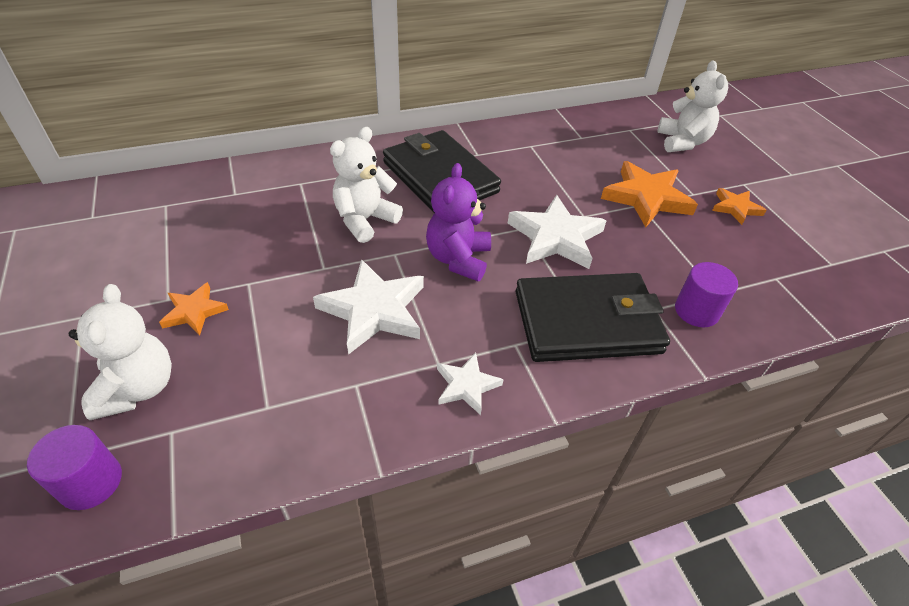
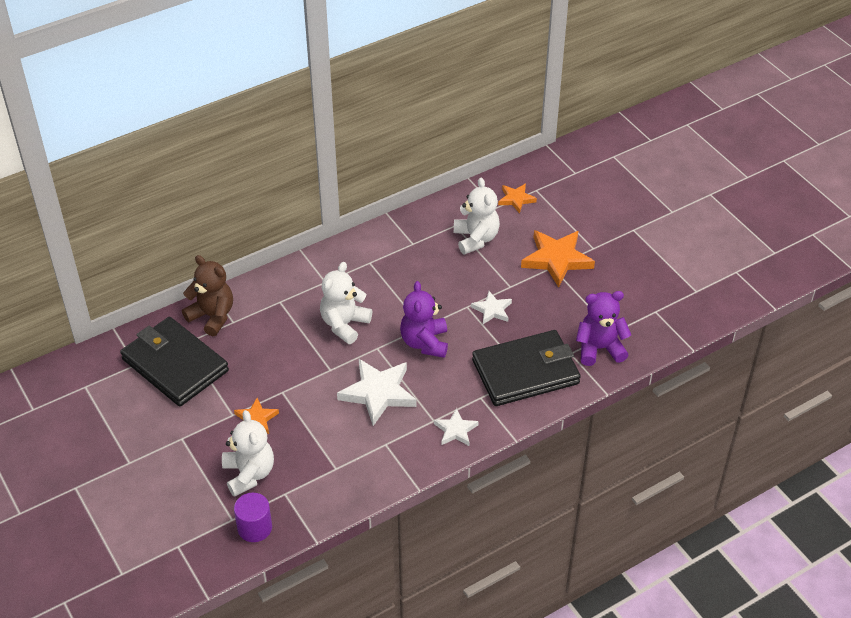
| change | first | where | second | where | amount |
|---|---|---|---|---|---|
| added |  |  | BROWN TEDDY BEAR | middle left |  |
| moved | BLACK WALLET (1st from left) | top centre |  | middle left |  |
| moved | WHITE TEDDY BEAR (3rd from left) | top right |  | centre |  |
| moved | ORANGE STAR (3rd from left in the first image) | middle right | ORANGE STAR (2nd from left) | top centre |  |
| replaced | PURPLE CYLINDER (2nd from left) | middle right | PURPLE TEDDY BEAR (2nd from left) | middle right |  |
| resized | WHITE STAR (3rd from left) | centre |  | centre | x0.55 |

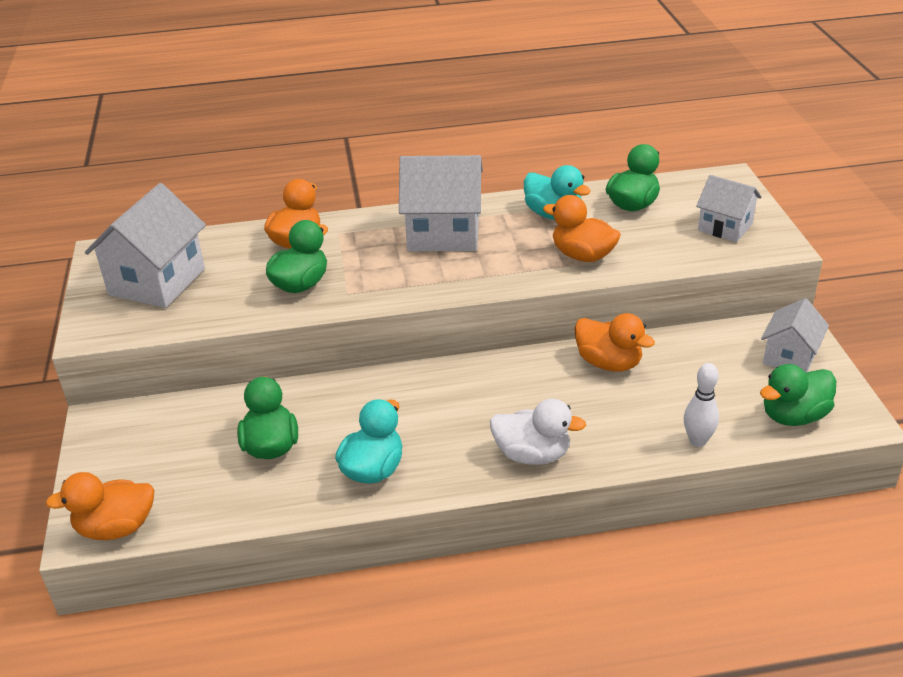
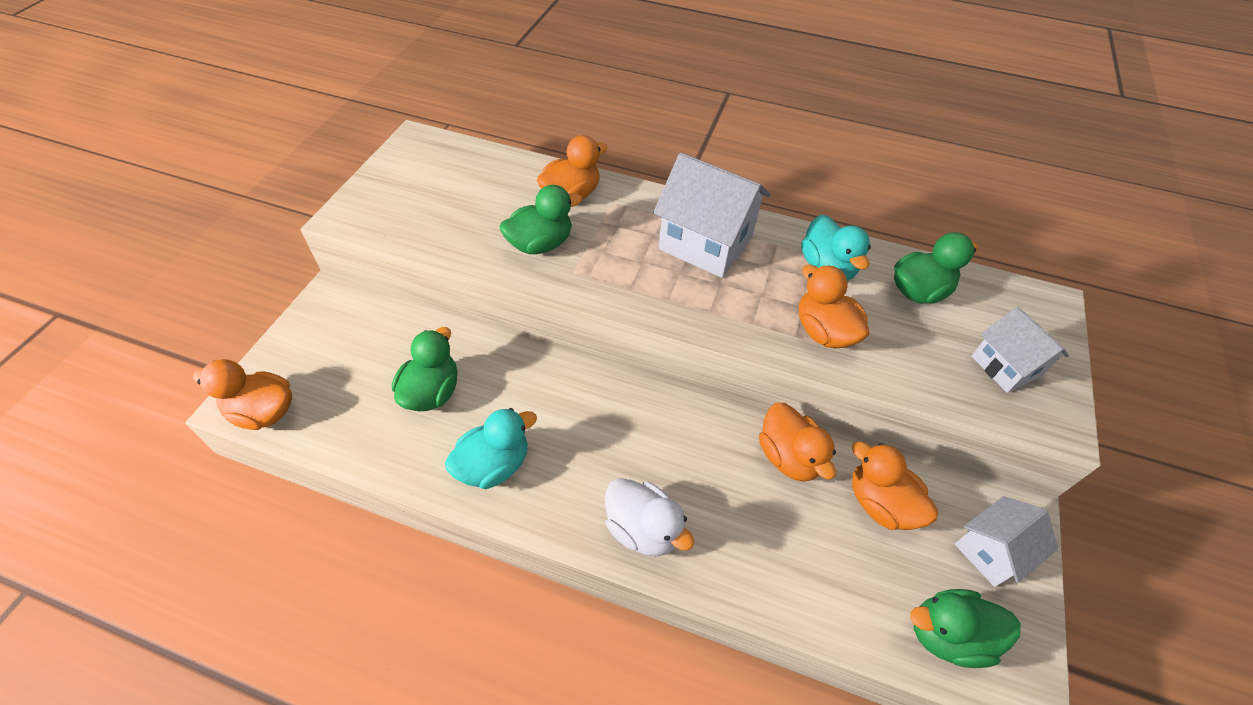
| change | first | where | second | where | amount |
|---|---|---|---|---|---|
| removed | WHITE HOUSE (1st from left) | middle left |  |  |  |
| removed | WHITE BOWLING PIN | middle right |  |  |  |
| added |  |  | ORANGE DUCK (5th from left) | bottom right |  |

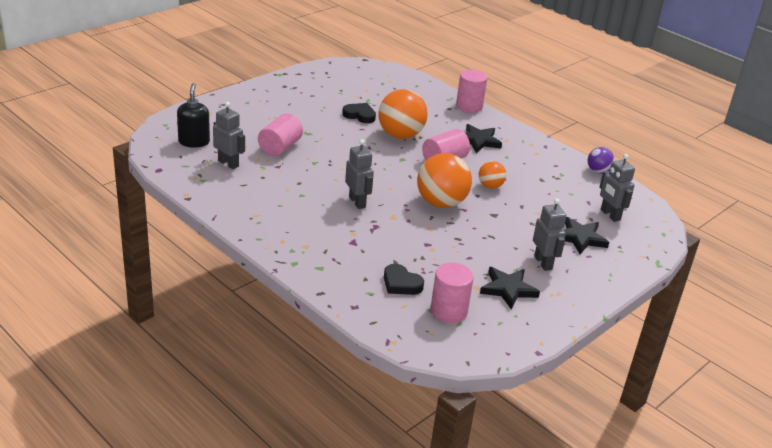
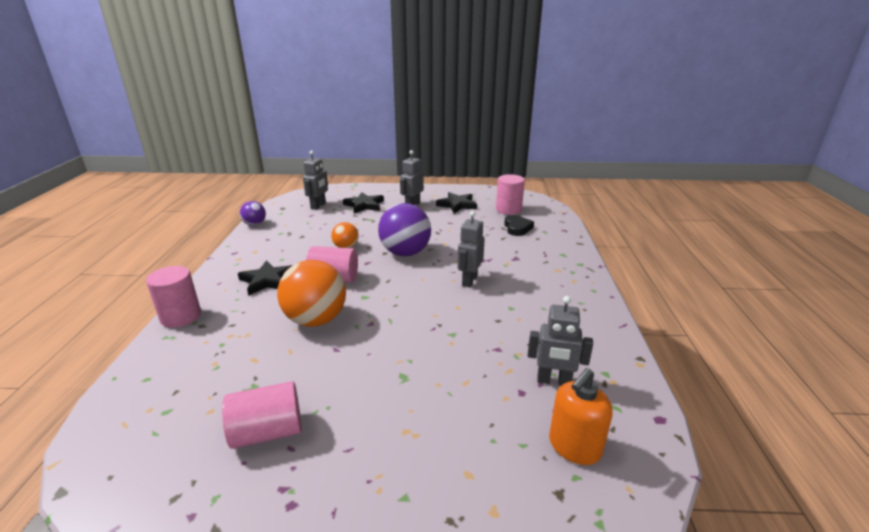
| change | first | where | second | where | amount |
|---|---|---|---|---|---|
| removed | BLACK HEART (1st from left) | top centre |  |  |  |
| moved | PINK CYLINDER (1st from left in the first image) | top centre | PINK CYLINDER (2nd from left) | bottom left |  |
| recoloured | BLACK SOAP DISPENSER | top left | ORANGE SOAP DISPENSER | bottom right |  |
| recoloured | ORANGE BALL (2nd from left) | centre | PURPLE BALL (2nd from left) | centre |  |
| turned | GREY ROBOT (1st from left in the first image) | top left | GREY ROBOT (4th from left) | centre | 75 degrees counterclockwise |

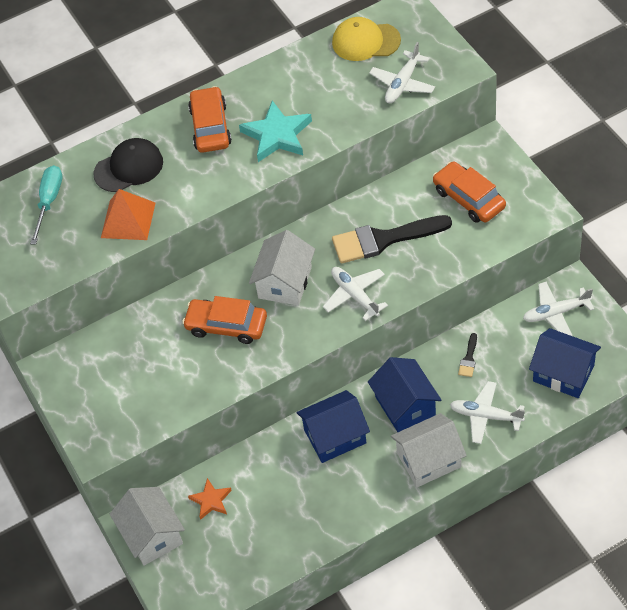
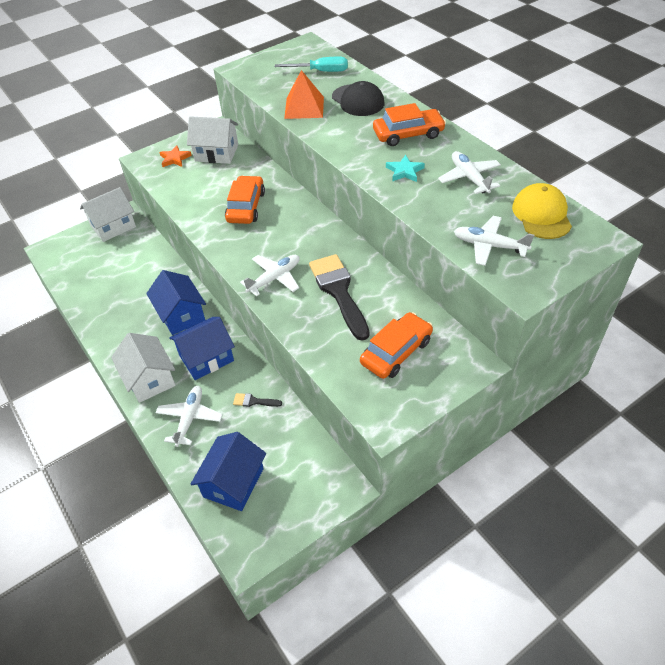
| change | first | where | second | where | amount |
|---|---|---|---|---|---|
| moved | ORANGE STAR | bottom centre |  | top left |  |
| moved | WHITE HOUSE (2nd from left in the first image) | centre | WHITE HOUSE (3rd from left) | top left |  |
| moved | WHITE PLANE (4th from left in the first image) | middle right | WHITE PLANE (3rd from left) | top right |  |
| resized | TURQUOISE STAR | top centre |  | top centre | x0.57 |

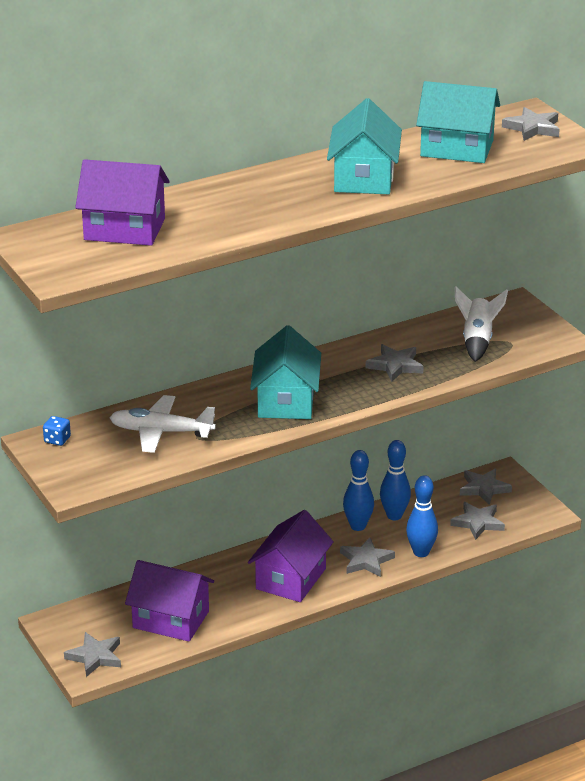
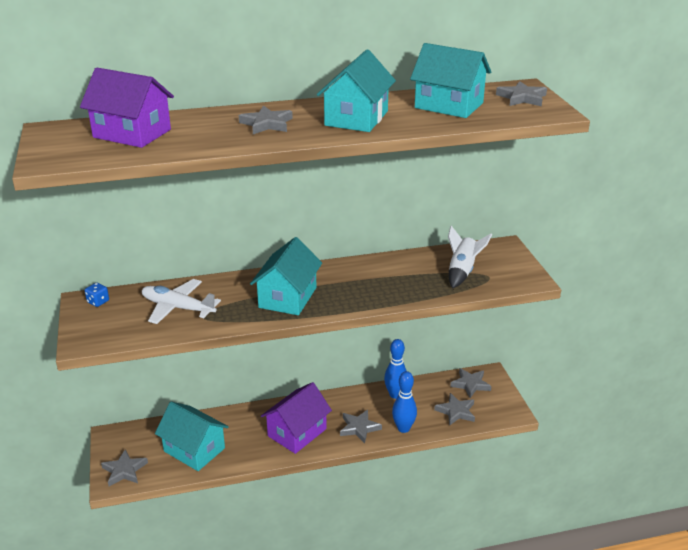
| change | first | where | second | where | amount |
|---|---|---|---|---|---|
| removed | BLUE BOWLING PIN (1st from left) | centre |  |  |  |
| moved | GREY STAR (3rd from left in the first image) | middle right | GREY STAR (2nd from left) | top centre |  |
| recoloured | PURPLE HOUSE (2nd from left) | bottom left | TURQUOISE HOUSE (1st from left) | bottom left |  |

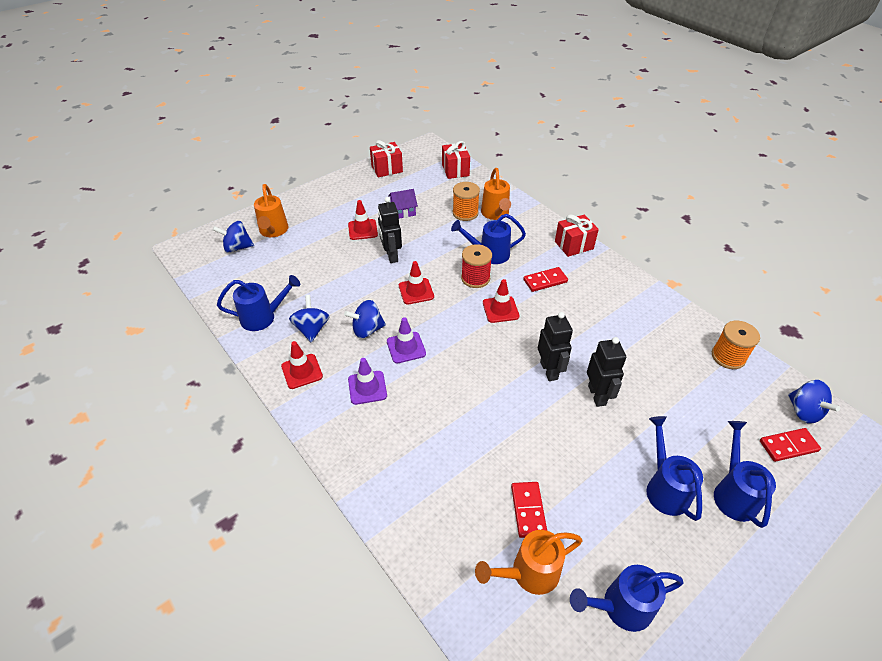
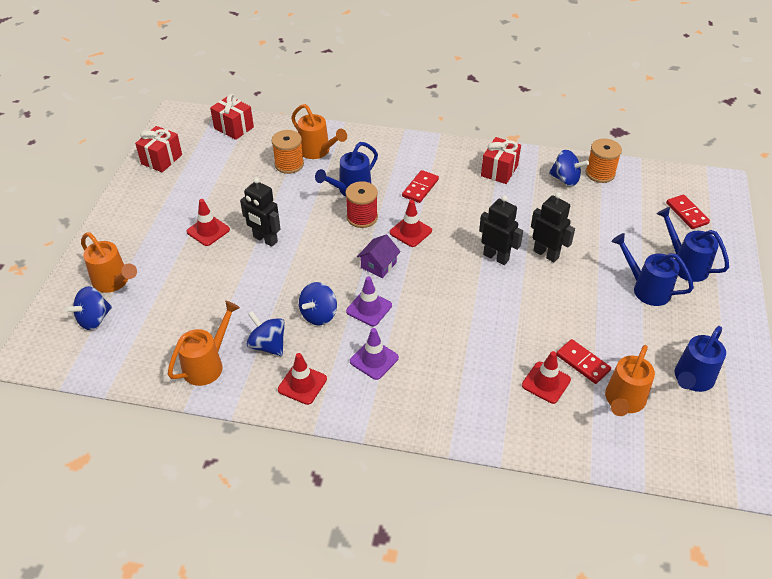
| change | first | where | second | where | amount |
|---|---|---|---|---|---|
| moved | PURPLE HOUSE | top centre |  | centre |  |
| moved | RED TRAFFIC CONE (3rd from left in the first image) | centre | RED TRAFFIC CONE (4th from left) | middle right |  |
| moved | RED GIFT (3rd from left) | centre |  | top centre |  |
| moved | BLUE SPINNING TOP (4th from left) | middle right |  | top right |  |
| recoloured | BLUE WATERING CAN (1st from left) | middle left | ORANGE WATERING CAN (2nd from left) | middle left |  |
| turned | RED DOMINO (3rd from left) | bottom right |  | middle right | 60 degrees counterclockwise |

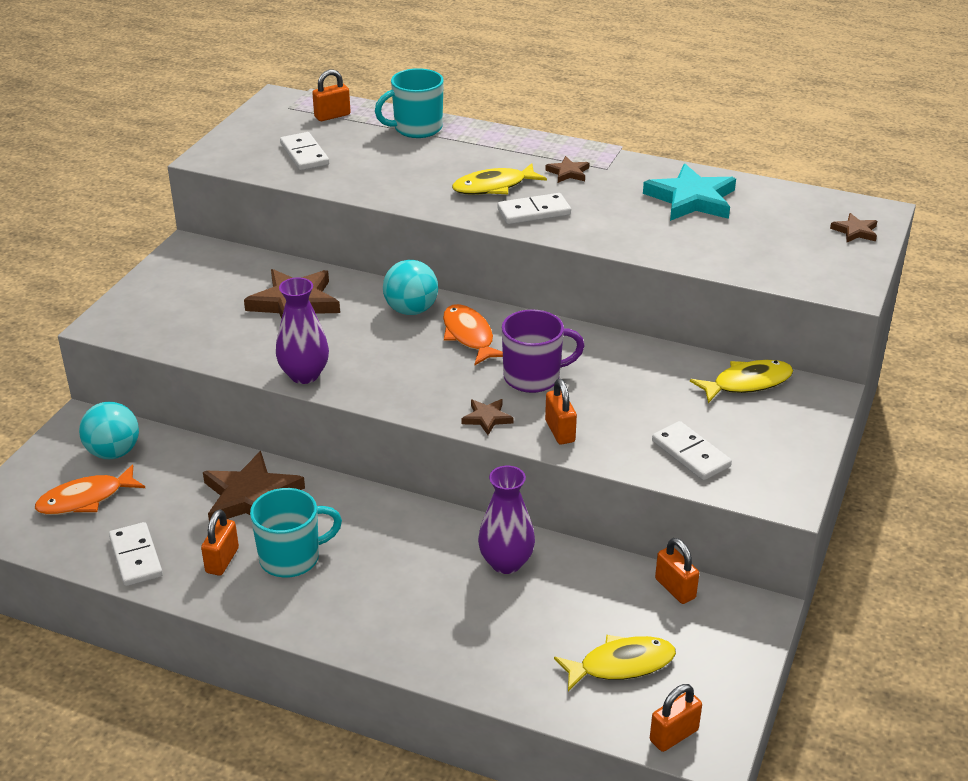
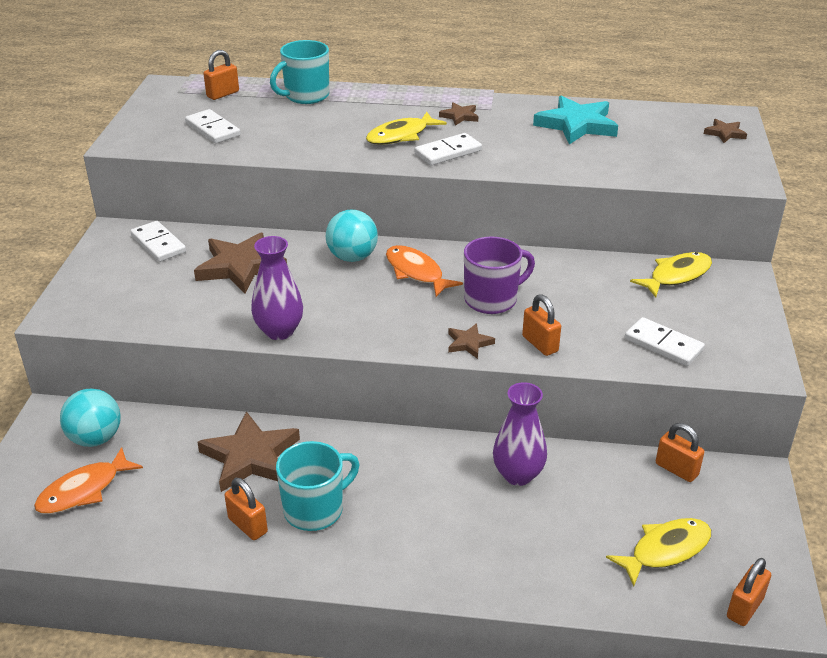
| change | first | where | second | where | amount |
|---|---|---|---|---|---|
| moved | WHITE DOMINO (1st from left) | bottom left |  | middle left |  |
| turned | ORANGE PADLOCK (1st from left in the first image) | bottom left | ORANGE PADLOCK (2nd from left) | bottom left | 45 degrees counterclockwise |

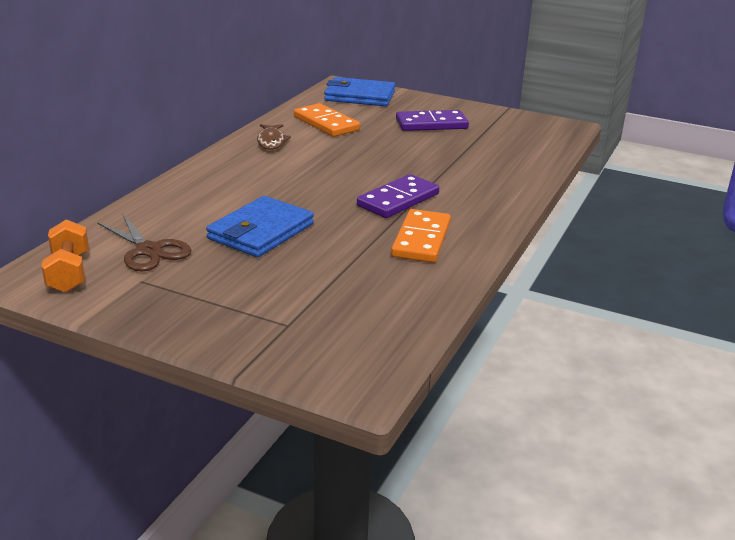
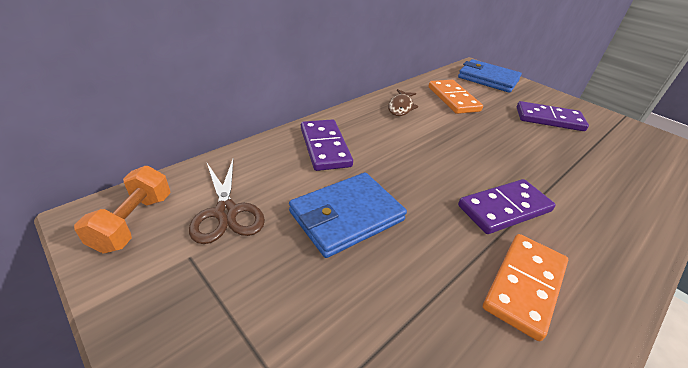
| change | first | where | second | where | amount |
|---|---|---|---|---|---|
| added |  |  | PURPLE DOMINO (1st from left) | centre |  |

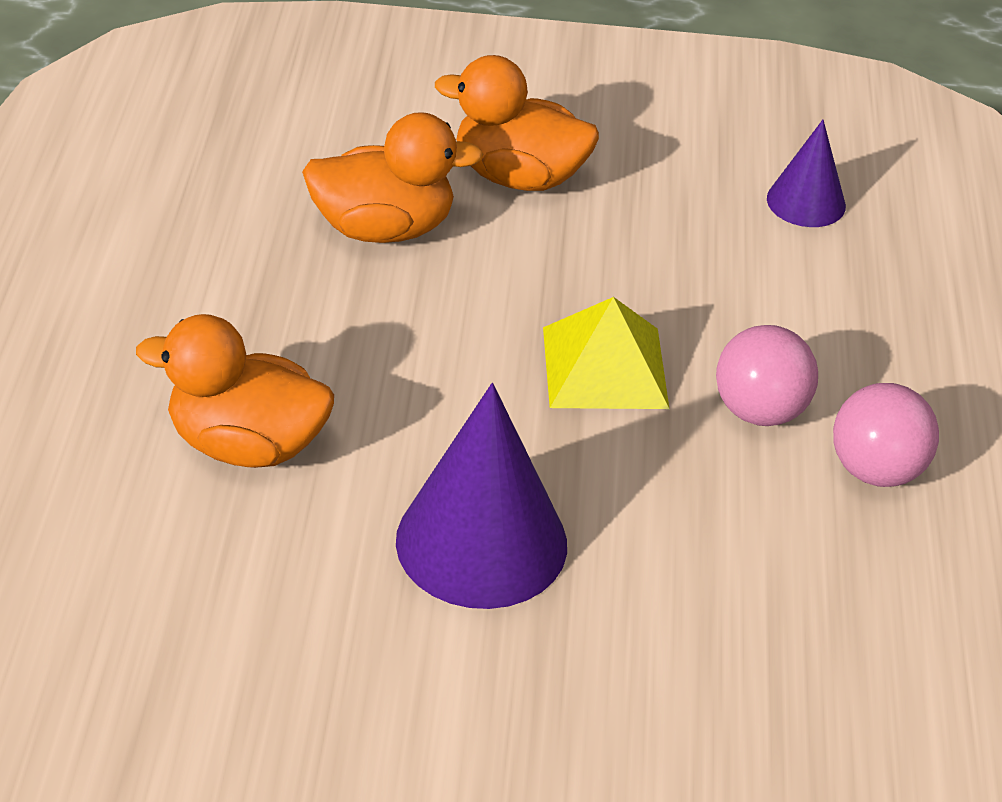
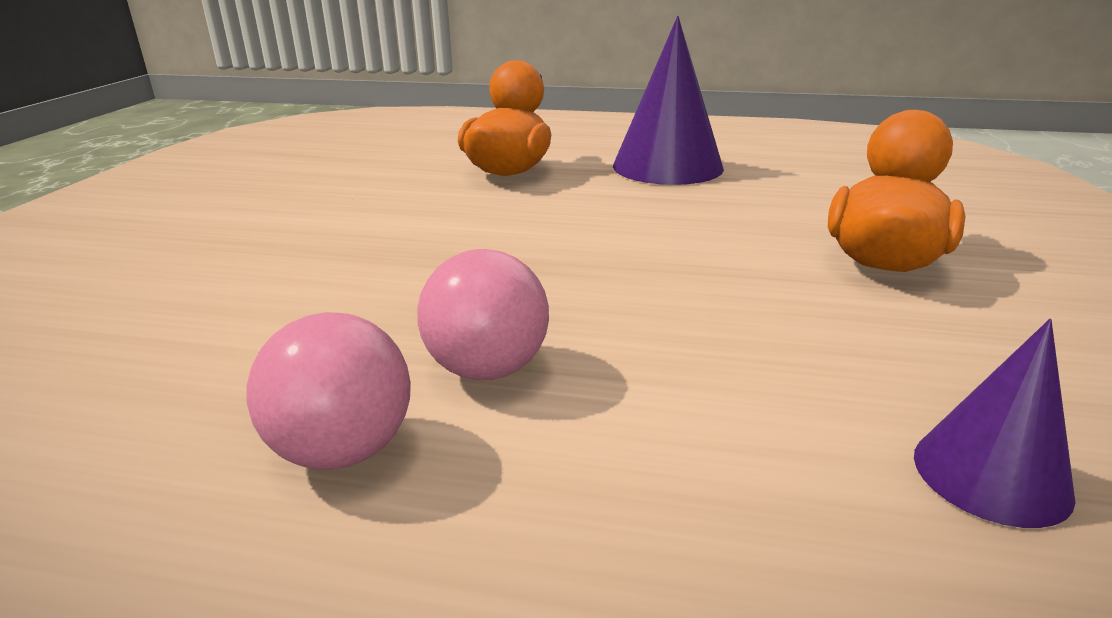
| change | first | where | second | where | amount |
|---|---|---|---|---|---|
| removed | ORANGE DUCK (2nd from left) | top centre |  |  |  |
| removed | YELLOW PYRAMID | centre |  |  |  |
| moved | PURPLE CONE (1st from left) | centre |  | top centre |  |

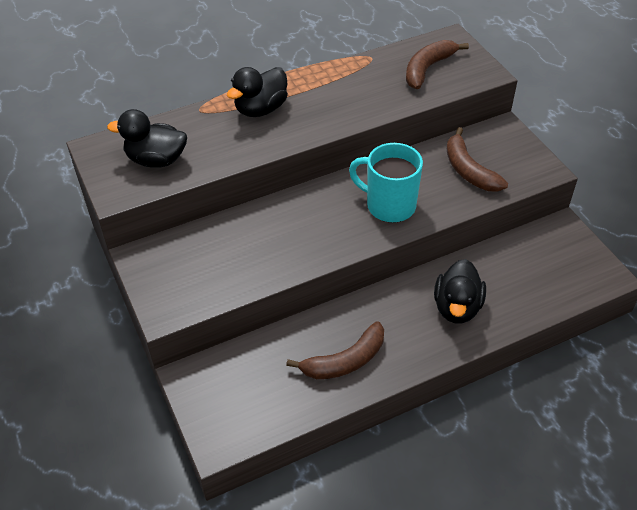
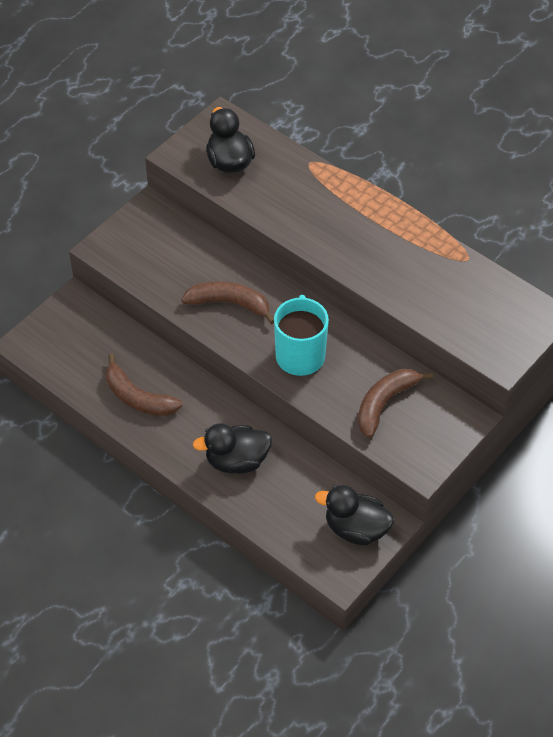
| change | first | where | second | where | amount |
|---|---|---|---|---|---|
| moved | BLACK DUCK (2nd from left in the first image) | top centre | BLACK DUCK (3rd from left) | bottom centre |  |
| moved | BROWN BANANA (2nd from left) | top right |  | centre |  |

